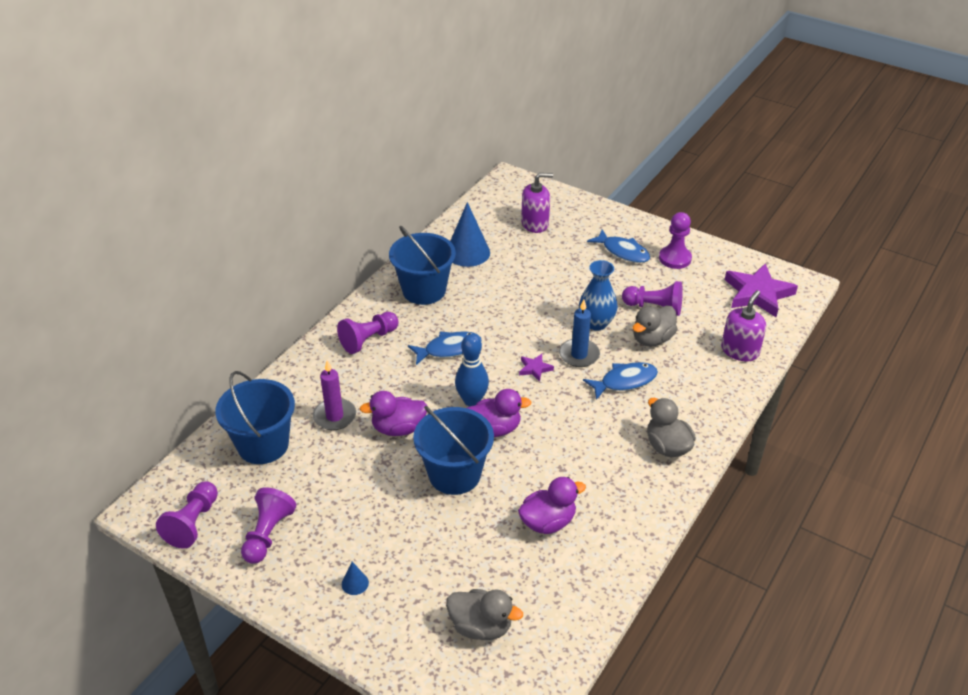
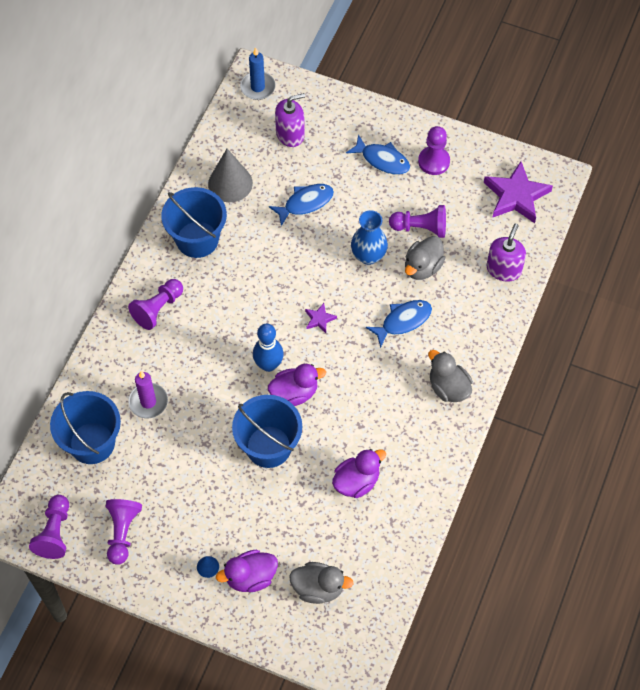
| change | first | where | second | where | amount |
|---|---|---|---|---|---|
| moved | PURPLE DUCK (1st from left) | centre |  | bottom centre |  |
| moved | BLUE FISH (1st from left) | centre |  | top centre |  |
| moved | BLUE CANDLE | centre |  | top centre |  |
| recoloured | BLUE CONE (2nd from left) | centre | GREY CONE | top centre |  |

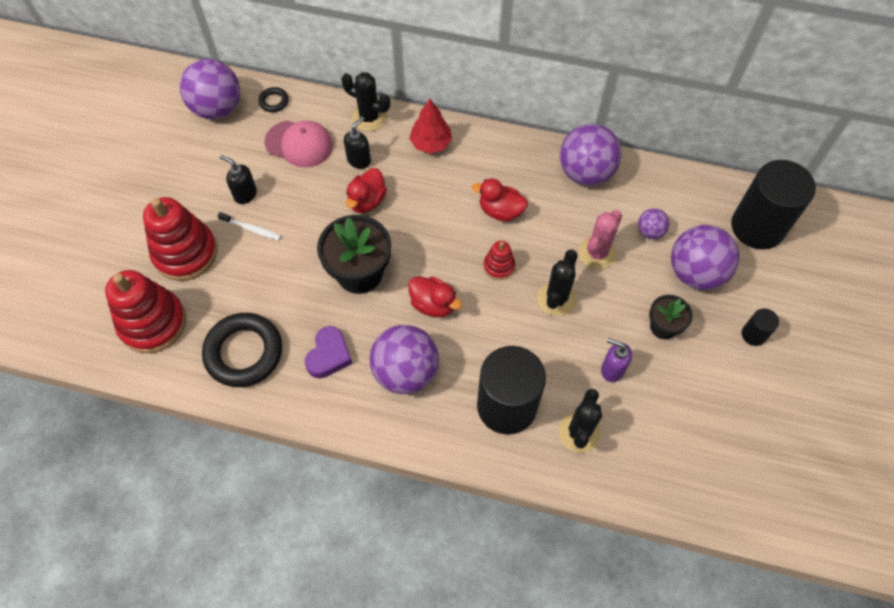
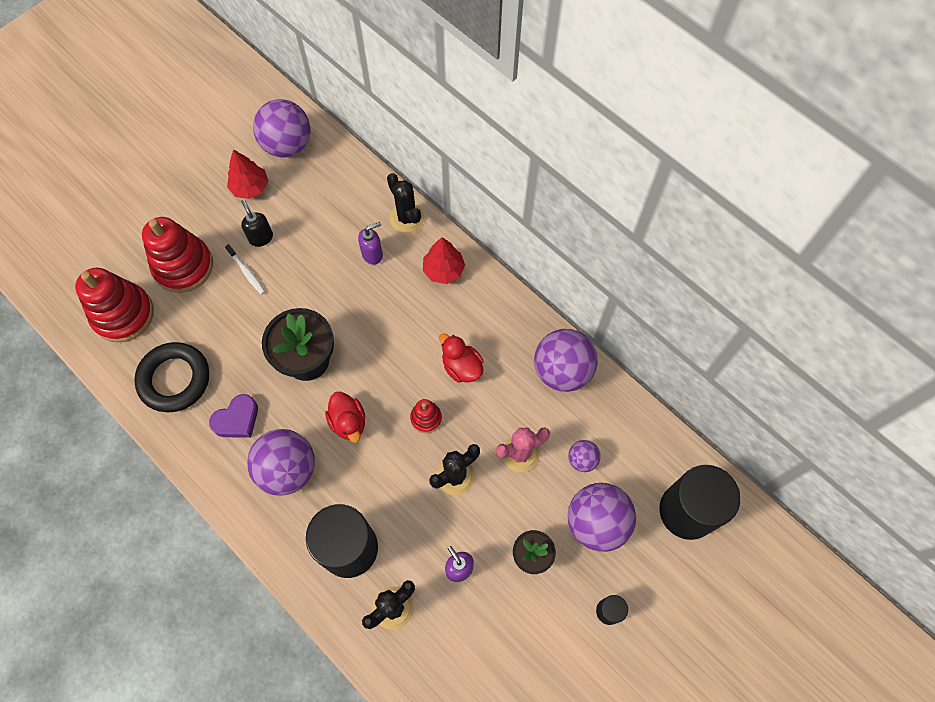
| change | first | where | second | where | amount |
|---|---|---|---|---|---|
| removed | BLACK RING (2nd from left) | top left |  |  |  |
| removed | PINK CAP | top centre |  |  |  |
| removed | RED DUCK (1st from left) | top centre |  |  |  |
| added |  |  | RED TREE (1st from left) | top left |  |
| recoloured | BLACK SOAP DISPENSER (2nd from left) | top centre | PURPLE SOAP DISPENSER (1st from left) | centre |  |

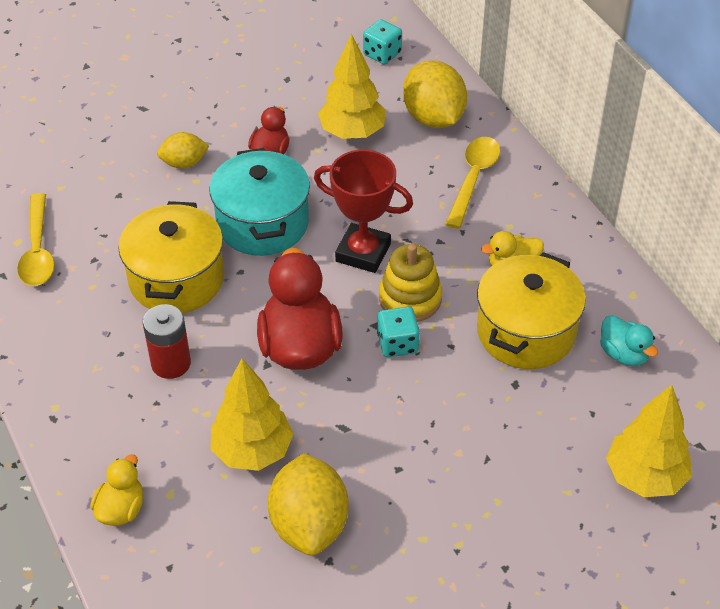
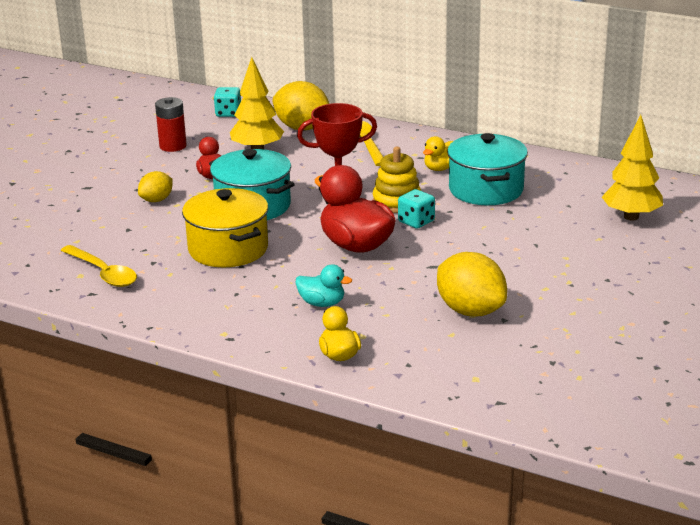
| change | first | where | second | where | amount |
|---|---|---|---|---|---|
| removed | YELLOW TREE (1st from left) | bottom centre |  |  |  |
| moved | RED BATTERY | middle left |  | top left |  |
| moved | TURQUOISE DUCK | middle right |  | centre |  |
| recoloured | YELLOW POT (2nd from left) | middle right | TURQUOISE POT (2nd from left) | top right |  |

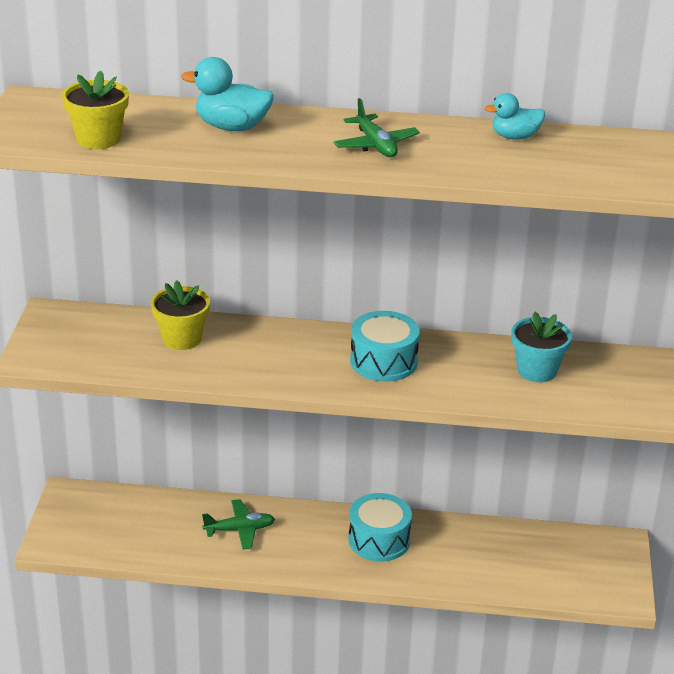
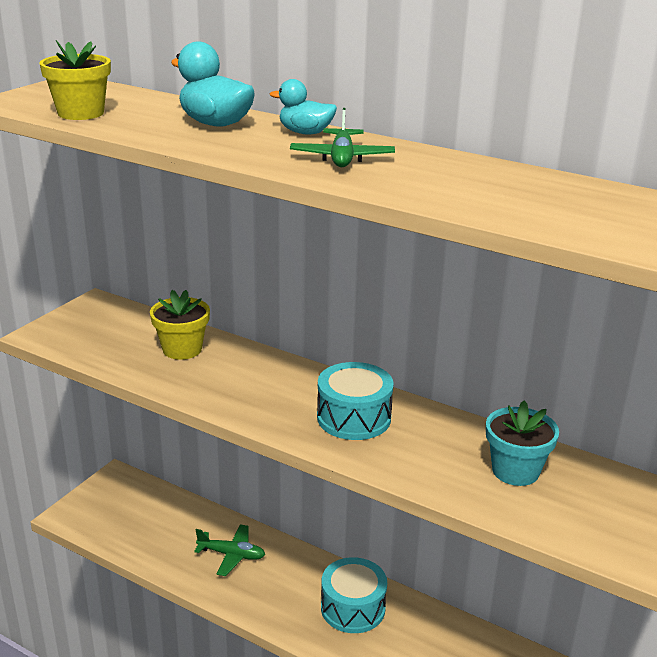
| change | first | where | second | where | amount |
|---|---|---|---|---|---|
| moved | TURQUOISE DUCK (2nd from left) | top right |  | top centre |  |

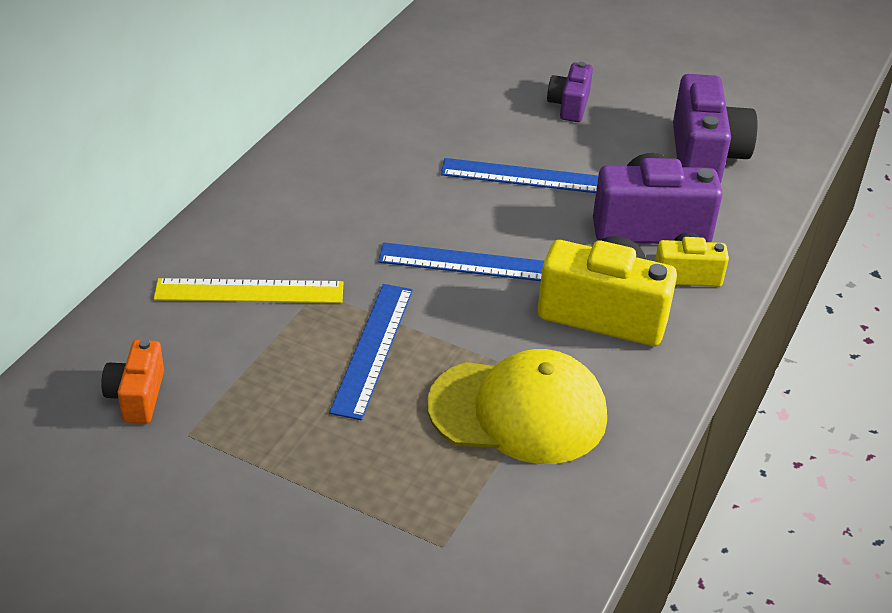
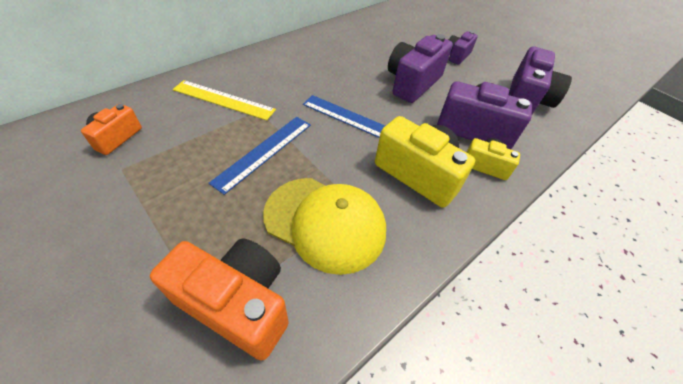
| change | first | where | second | where | amount |
|---|---|---|---|---|---|
| added |  |  | ORANGE CAMERA (2nd from left) | bottom left |  |
| replaced | BLUE RULER (3rd from left) | top centre | PURPLE CAMERA (1st from left) | top centre |  |

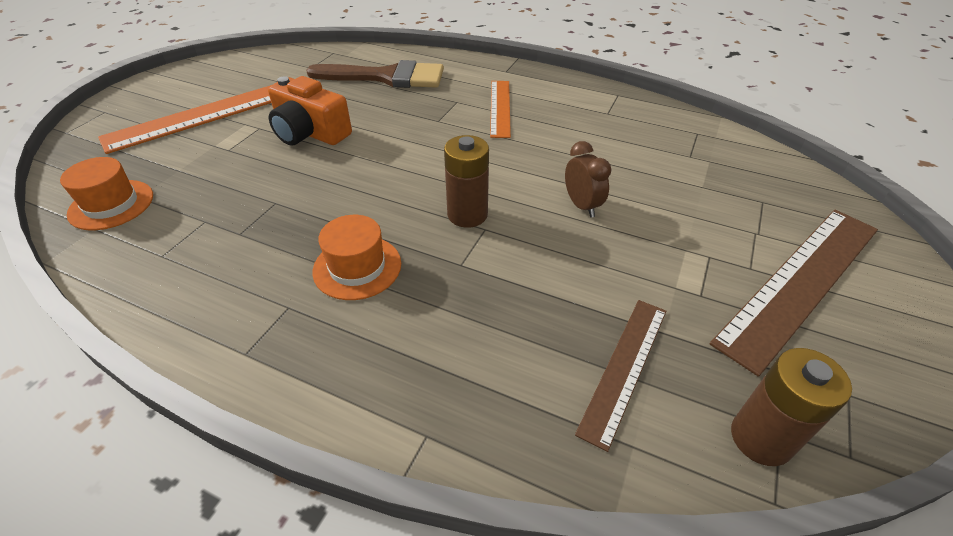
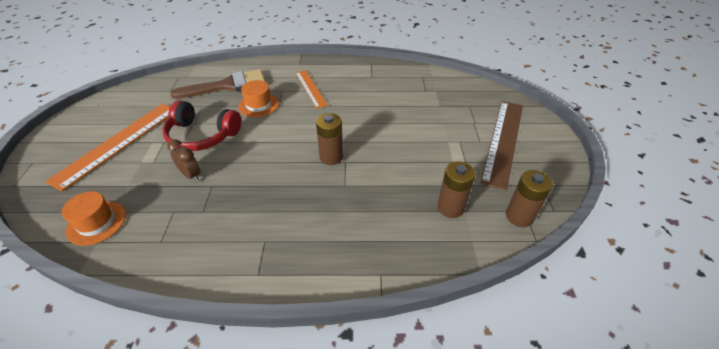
| change | first | where | second | where | amount |
|---|---|---|---|---|---|
| moved | ORANGE HAT (2nd from left) | centre |  | top centre |  |
| moved | BROWN CLOCK | centre |  | middle left |  |
| replaced | ORANGE CAMERA | top left | RED HEADPHONES | middle left |  |
| replaced | BROWN RULER (1st from left) | bottom centre | BROWN BATTERY (2nd from left) | centre |  |

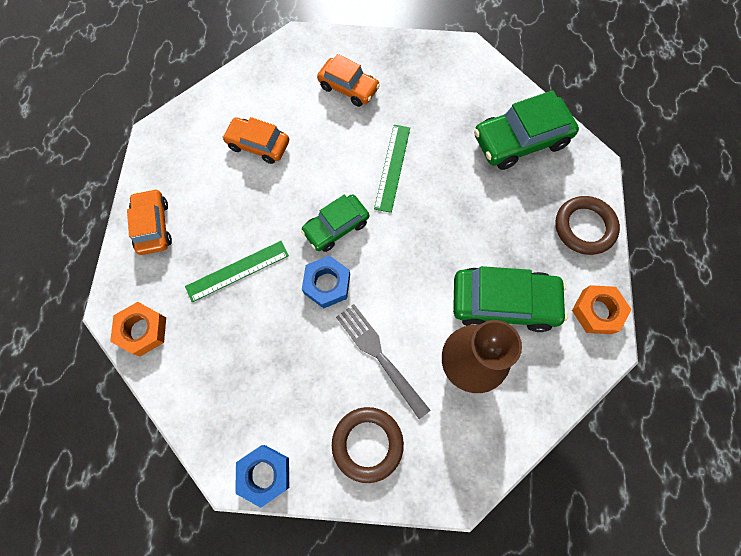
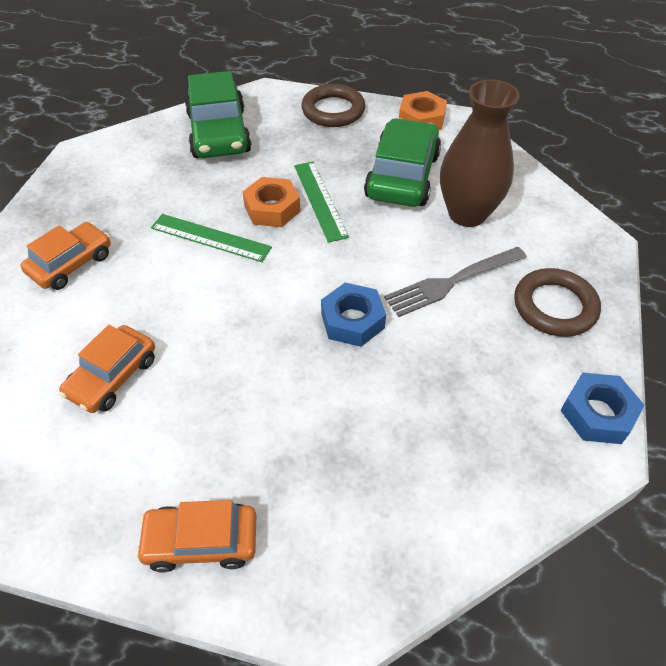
| change | first | where | second | where | amount |
|---|---|---|---|---|---|
| removed | GREEN CAR (1st from left) | centre |  |  |  |
| moved | ORANGE NUT (1st from left) | middle left |  | top centre |  |
| moved | GREEN RULER (1st from left in the first image) | middle left | GREEN RULER (2nd from left) | top centre |  |

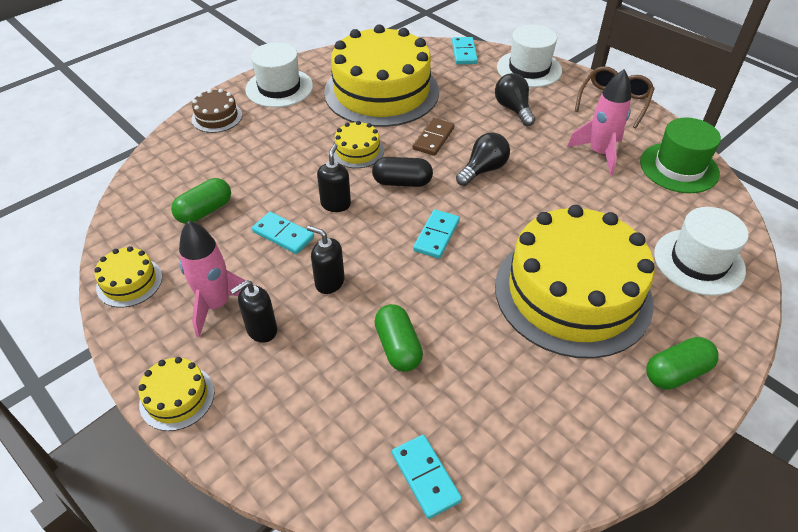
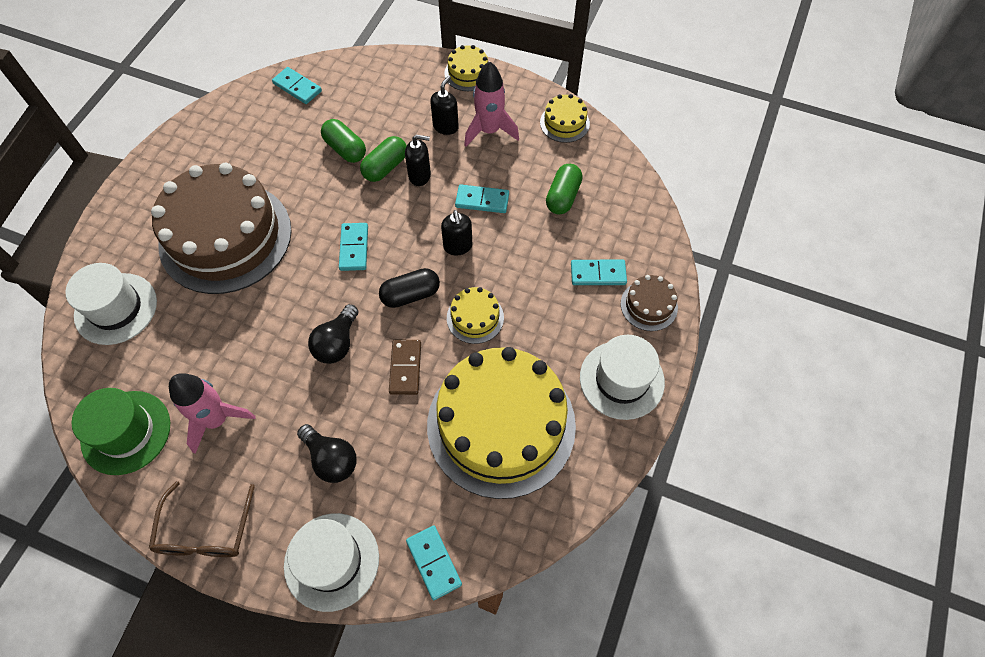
| change | first | where | second | where | amount |
|---|---|---|---|---|---|
| added |  |  | TURQUOISE DOMINO (5th from left) | centre |  |
| moved | GREEN CAPSULE (3rd from left in the first image) | bottom right | GREEN CAPSULE (2nd from left) | top centre |  |
| recoloured | YELLOW CAKE (5th from left) | middle right | BROWN CAKE (1st from left) | middle left |  |

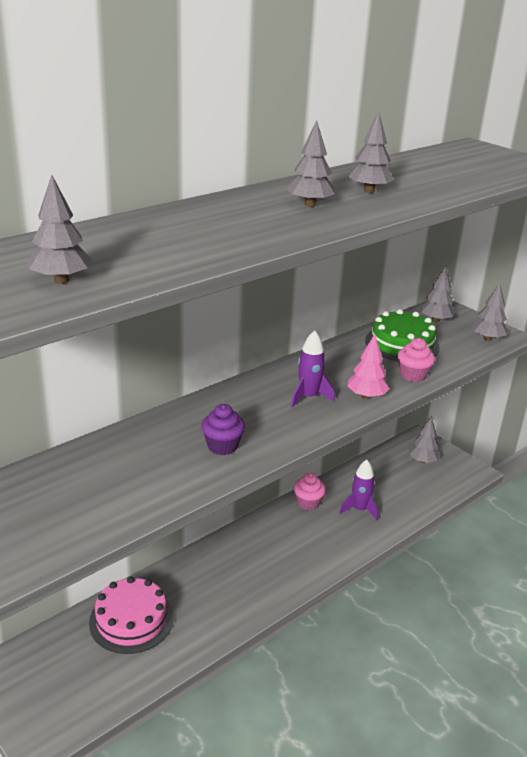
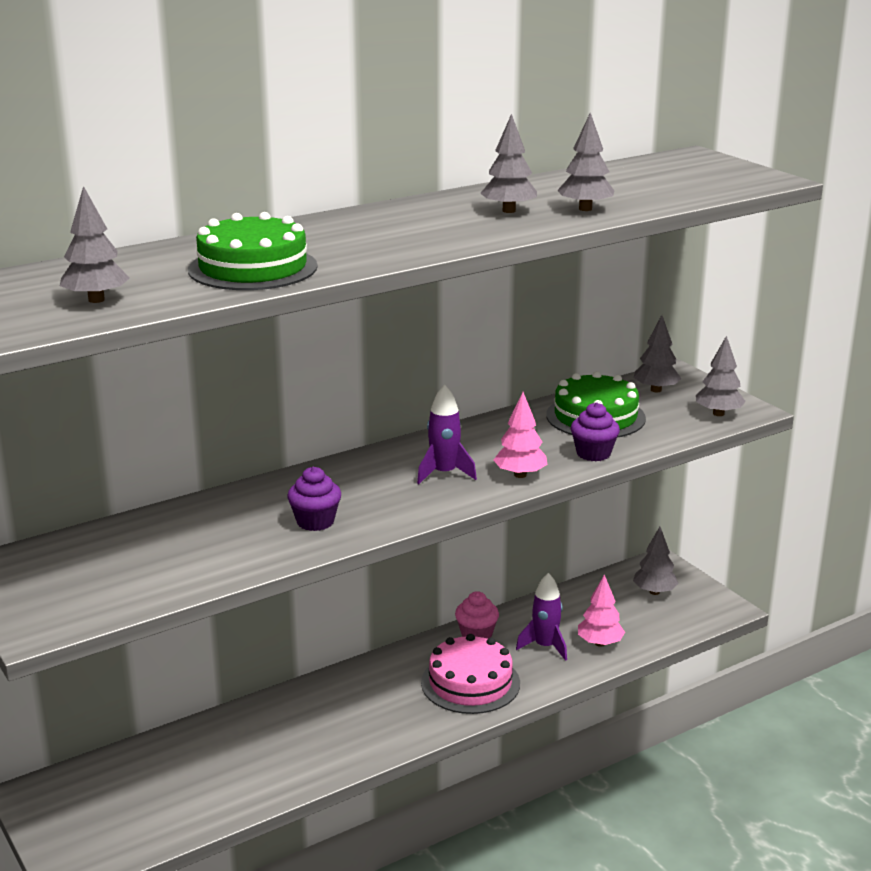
| change | first | where | second | where | amount |
|---|---|---|---|---|---|
| added |  |  | GREEN CAKE (1st from left) | top left |  |
| added |  |  | PINK TREE (2nd from left) | bottom right |  |
| moved | PINK CAKE | bottom left |  | bottom centre |  |
| moved | GREY TREE (2nd from left in the first image) | top centre | GREY TREE (3rd from left) | top right |  |
| recoloured | PINK CUPCAKE (2nd from left) | middle right | PURPLE CUPCAKE (2nd from left) | middle right |  |

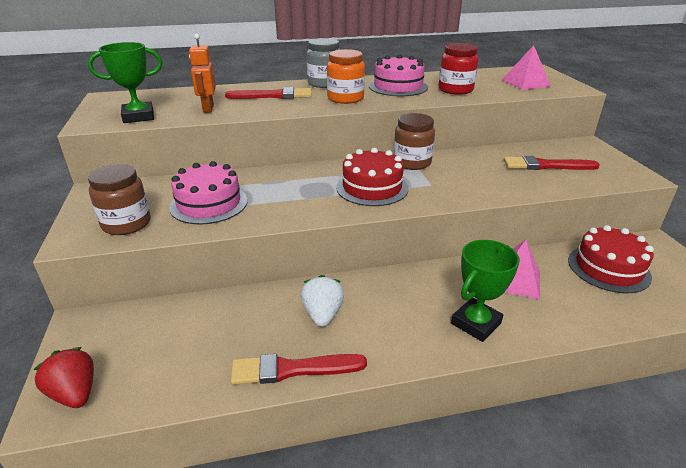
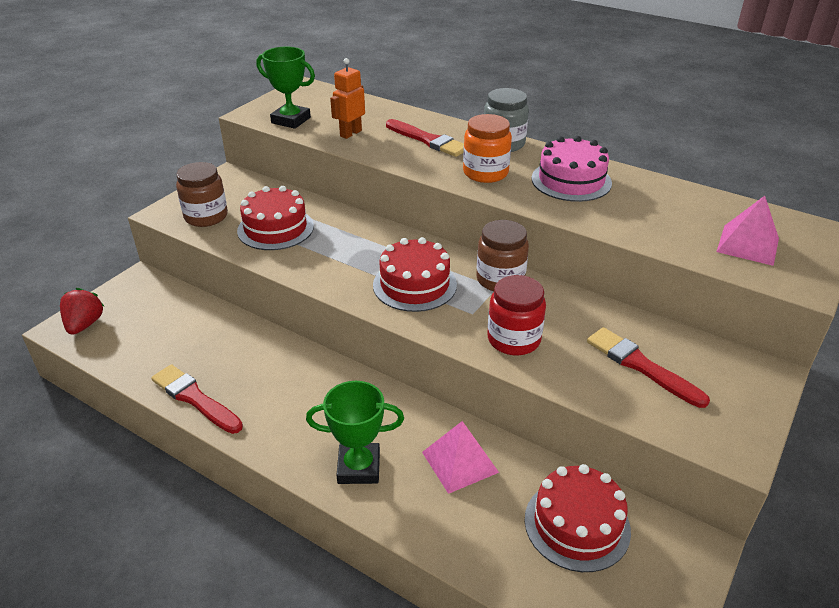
| change | first | where | second | where | amount |
|---|---|---|---|---|---|
| removed | WHITE STRAWBERRY | centre |  |  |  |
| moved | RED JAR | top right |  | centre |  |
| recoloured | PINK CAKE (1st from left) | middle left | RED CAKE (1st from left) | middle left |  |

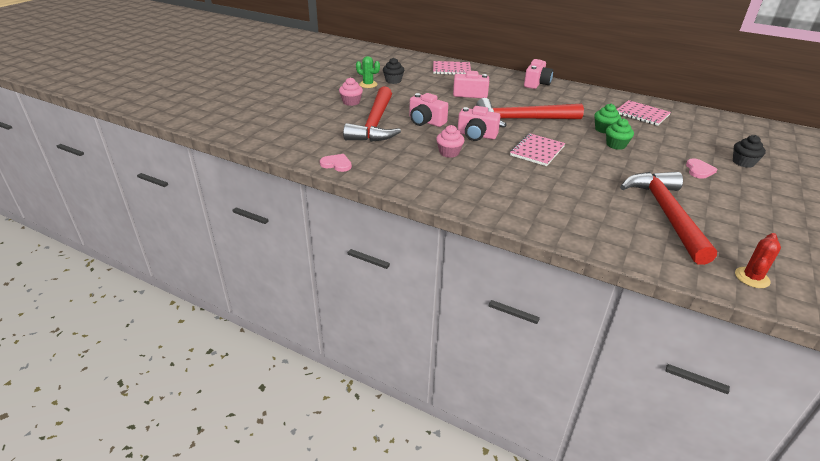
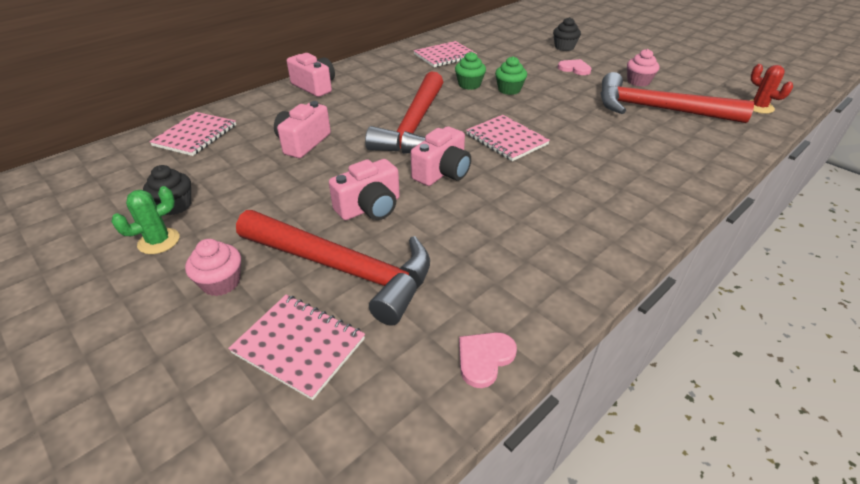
| change | first | where | second | where | amount |
|---|---|---|---|---|---|
| added |  |  | PINK NOTEBOOK (2nd from left) | bottom centre |  |
| moved | PINK CUPCAKE (2nd from left) | top centre |  | top right |  |

